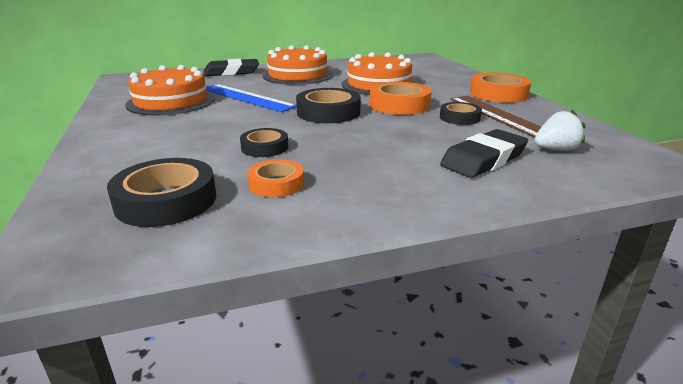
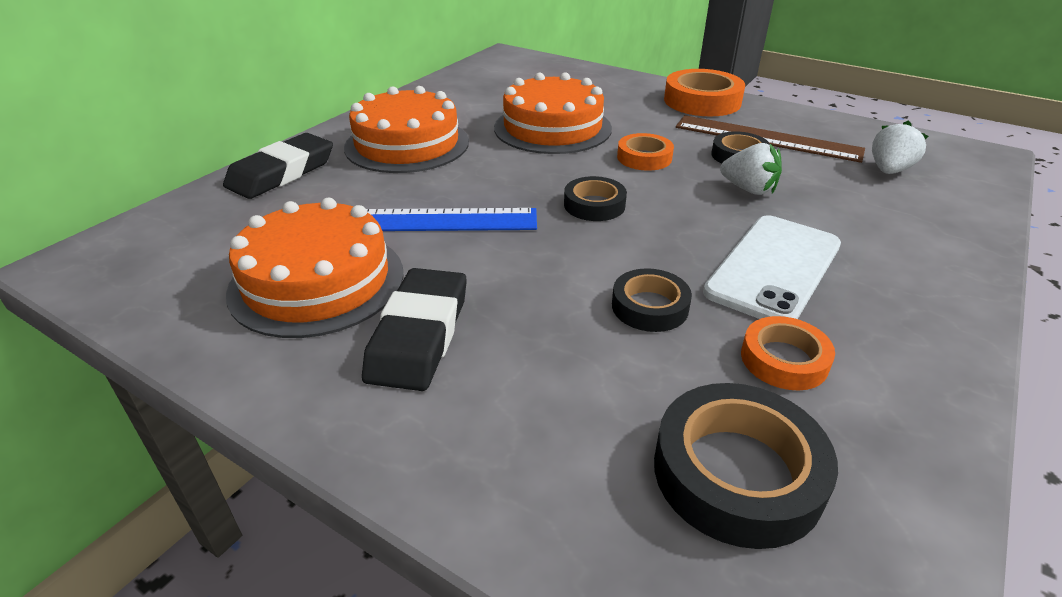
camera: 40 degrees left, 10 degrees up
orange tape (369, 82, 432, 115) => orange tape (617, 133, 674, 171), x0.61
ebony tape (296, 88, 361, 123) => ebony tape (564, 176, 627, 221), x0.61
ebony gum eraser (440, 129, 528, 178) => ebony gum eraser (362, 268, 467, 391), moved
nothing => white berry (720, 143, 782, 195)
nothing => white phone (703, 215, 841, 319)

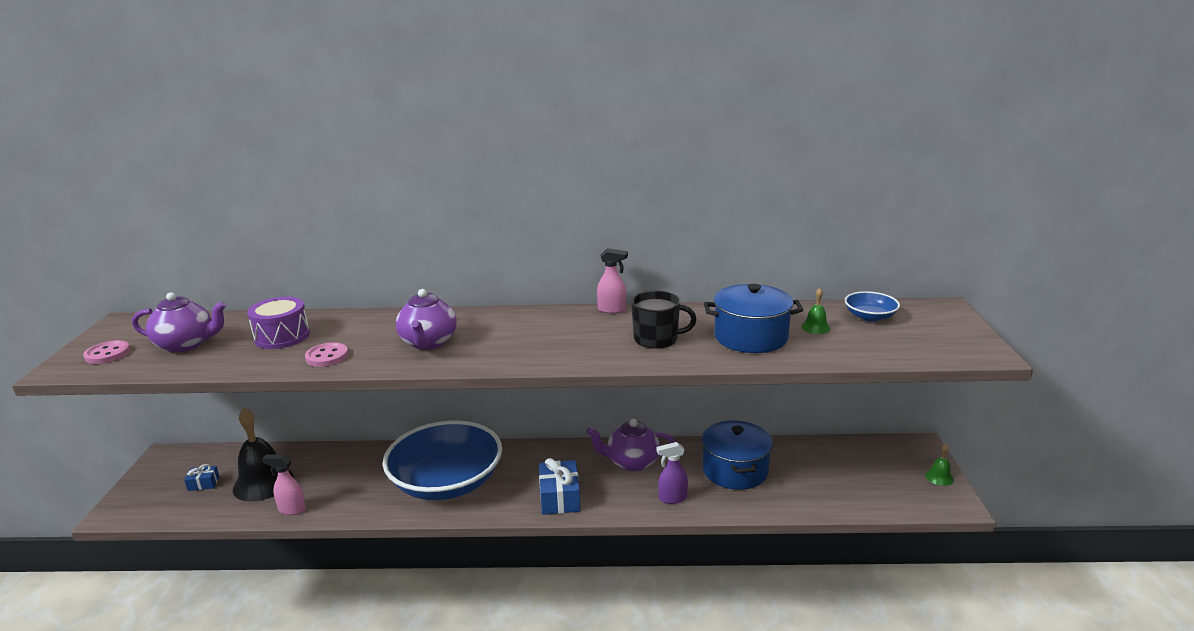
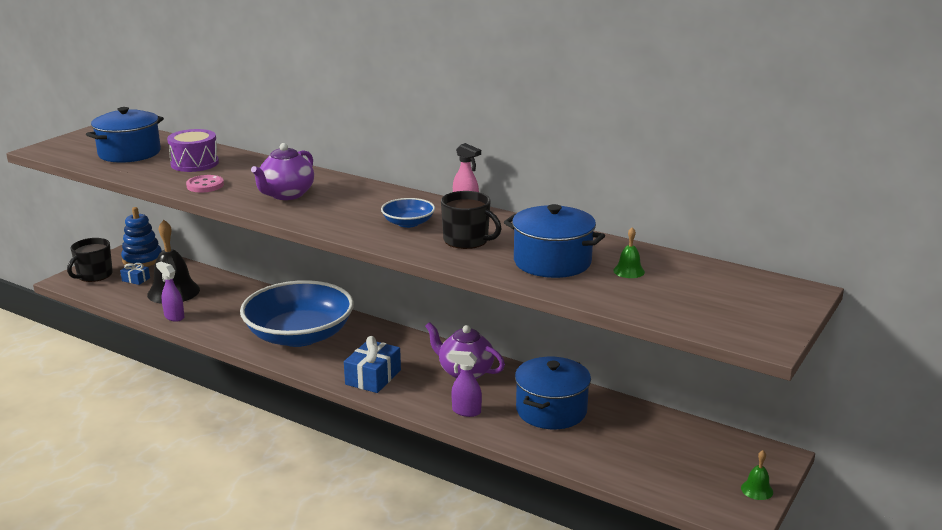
camera: 30 degrees right, 0 degrees up
blue bowl (845, 291, 900, 321) => blue bowl (381, 198, 435, 228), moved
royal purple teapot (132, 292, 227, 353) => blue pot (86, 107, 164, 163)
rosy button (83, 340, 130, 364) => nothing
rosy spray bottle (262, 455, 306, 515) => royal purple spray bottle (156, 262, 184, 322)
nothing => blue stacking toy (121, 207, 162, 267)
nothing => ebony mug (67, 238, 113, 282)

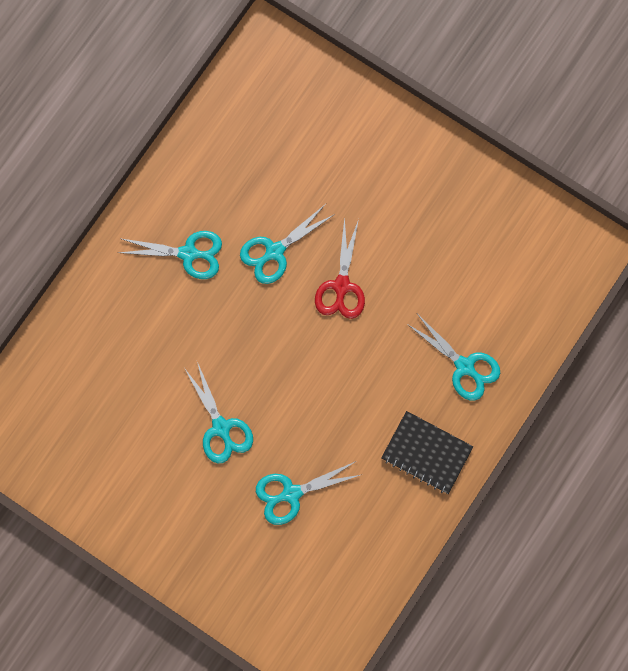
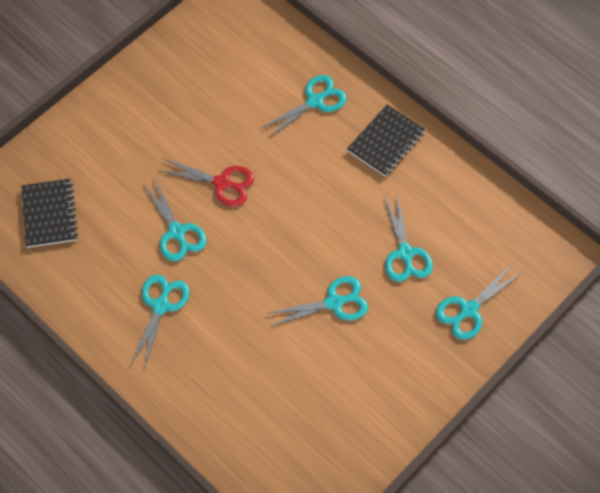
camera: 80 degrees left, 15 degrees down
nothing => ebony exercise book (21, 179, 78, 248)
nothing => aqua scissors (436, 264, 523, 340)

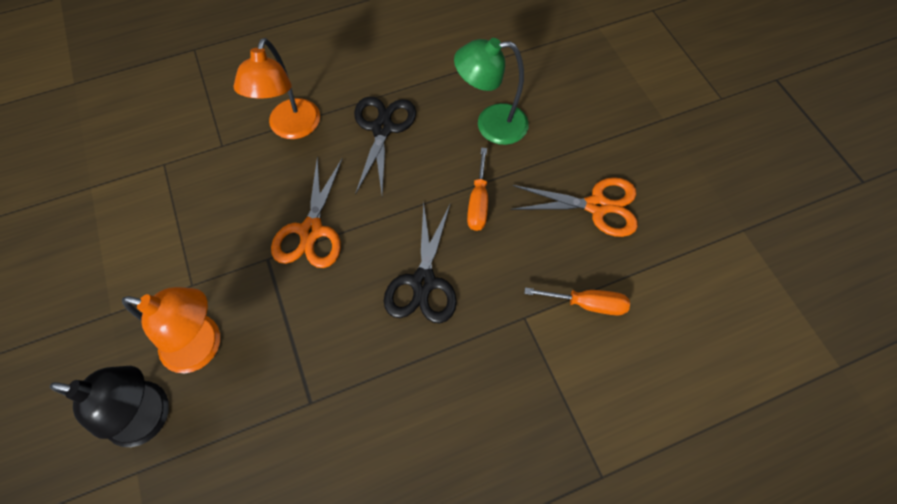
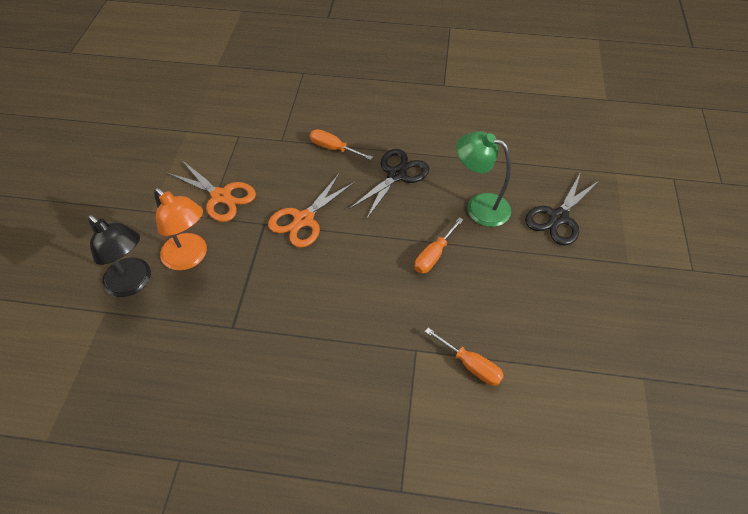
camera: 30 degrees right, 10 degrees down
orange reading lamp (233, 38, 320, 139) => orange screwdriver (310, 129, 373, 160)
orange scissors (511, 177, 638, 237) => orange scissors (166, 160, 256, 222), moved
ebony scissors (384, 202, 457, 323) => ebony scissors (525, 172, 600, 245), moved

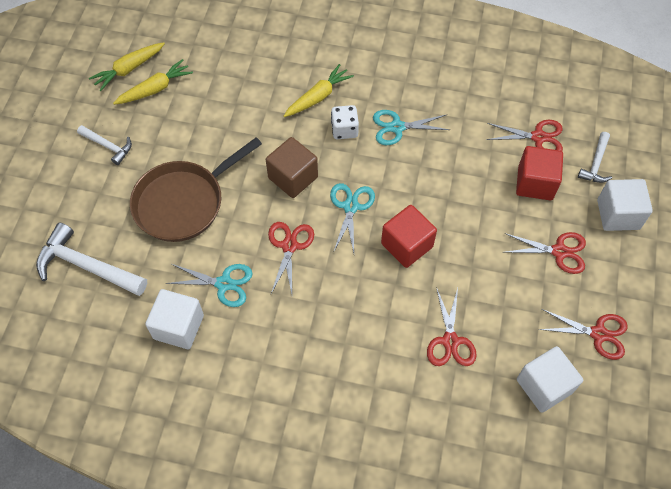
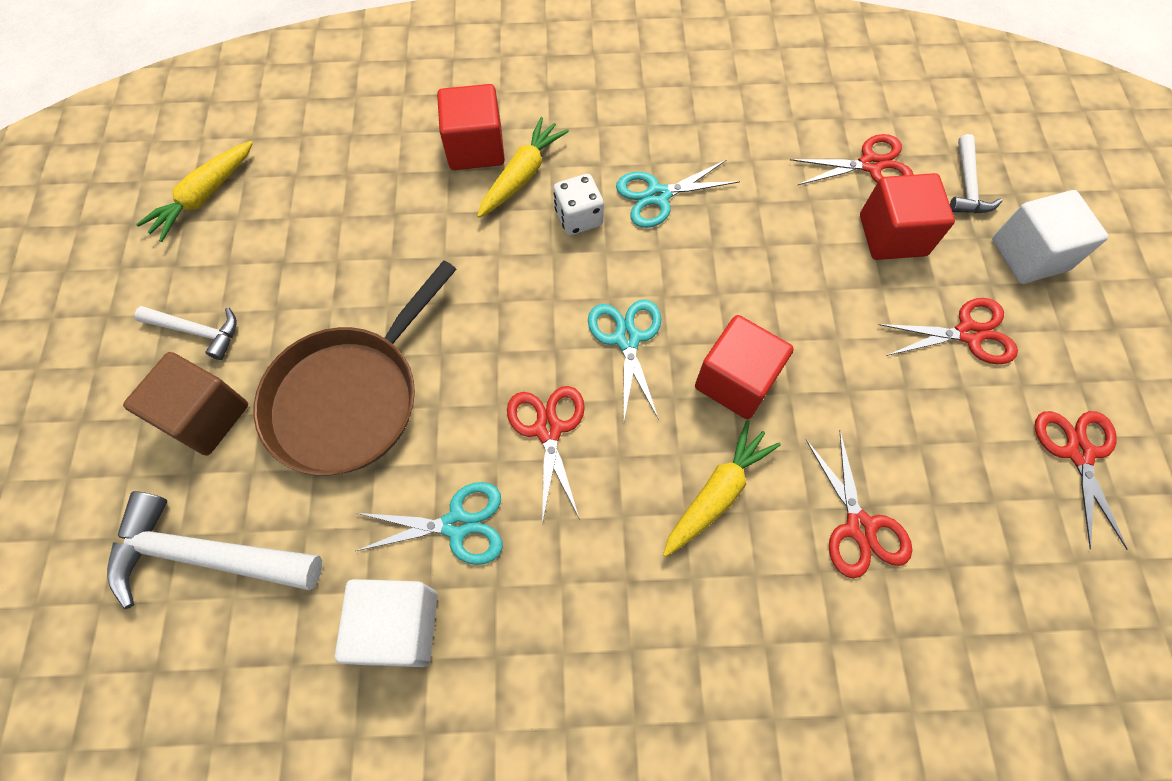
camera: 15 degrees left, 5 degrees up
yellow carrot (113, 59, 193, 105) => yellow carrot (663, 420, 781, 557), moved
brown cube (266, 137, 318, 198) => brown cube (123, 352, 248, 456), moved
red scissors (538, 309, 628, 360) => red scissors (1035, 411, 1128, 550), 90 degrees counterclockwise
white cube (517, 346, 583, 413) => nothing
nothing => red cube (437, 84, 505, 170)

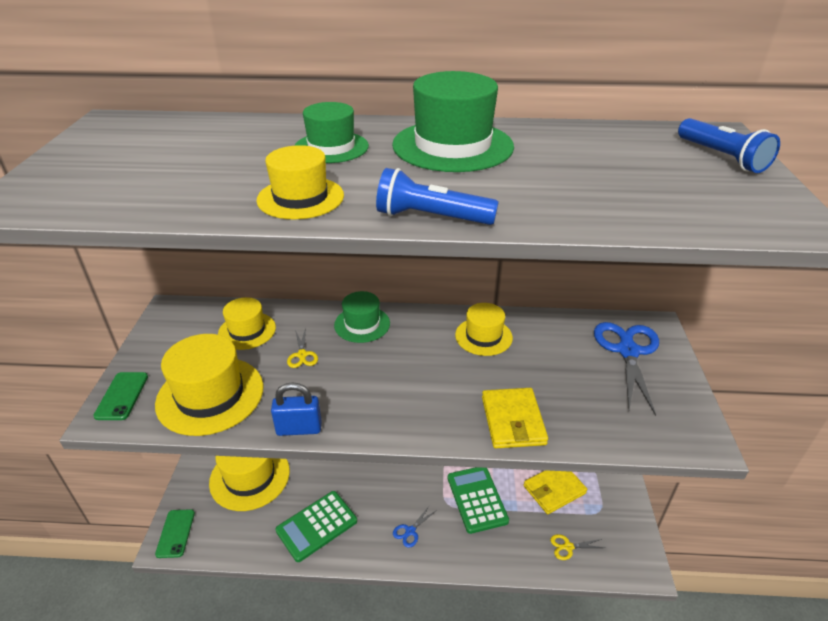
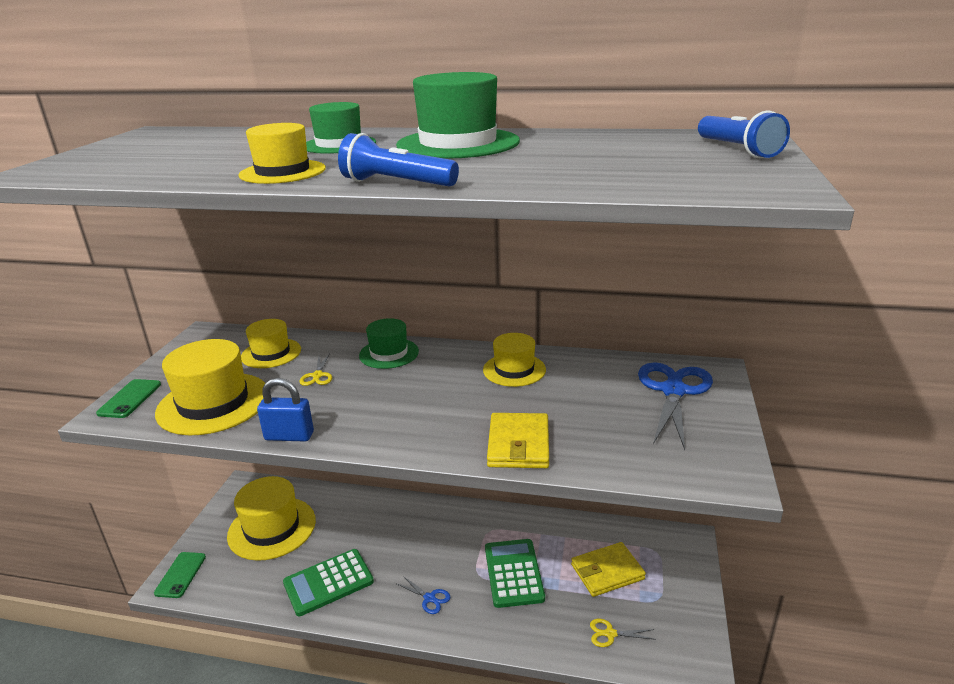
camera: 10 degrees right, 10 degrees down
blue scissors (393, 505, 437, 548) => blue scissors (395, 576, 451, 614), 105 degrees counterclockwise

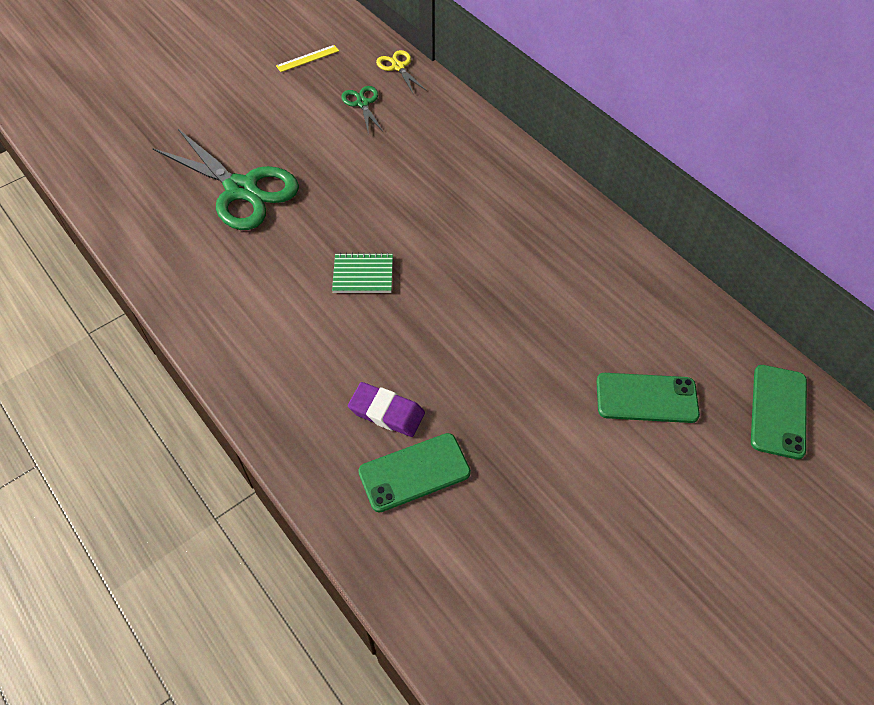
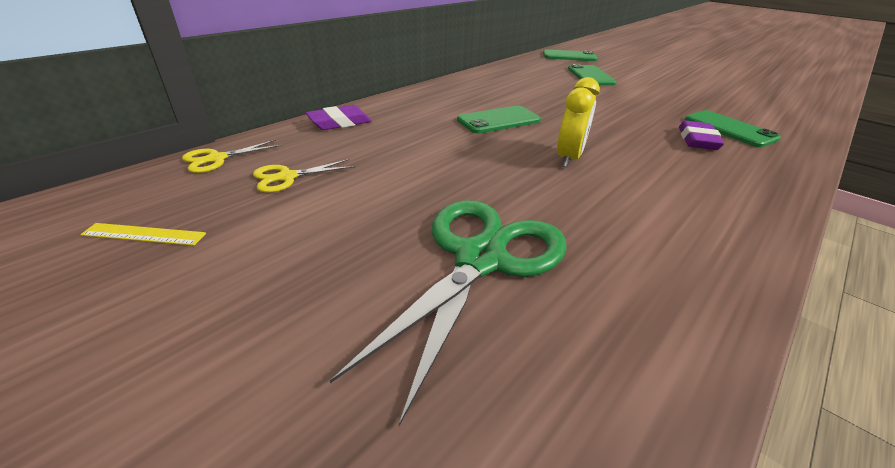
camera: 100 degrees left, 20 degrees down
yellow measuring stick (276, 45, 339, 72) => yellow measuring stick (80, 223, 206, 246), 45 degrees counterclockwise
leaf-green scissors (341, 86, 383, 135) => yellow scissors (253, 159, 355, 193)
leaf-green exercise book (332, 253, 393, 293) => yellow clock (557, 77, 600, 167)
nothing => royal purple gum eraser (306, 105, 372, 130)
nothing => leaf-green phone (457, 106, 541, 134)

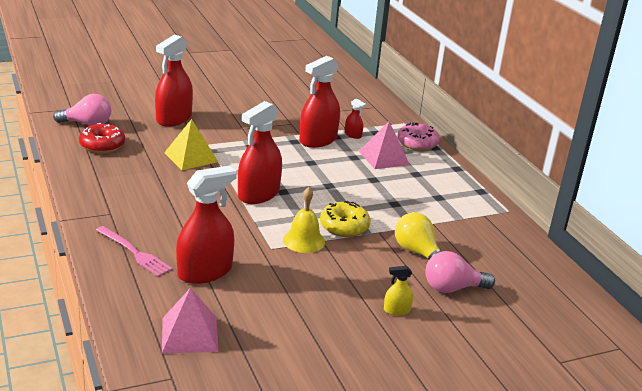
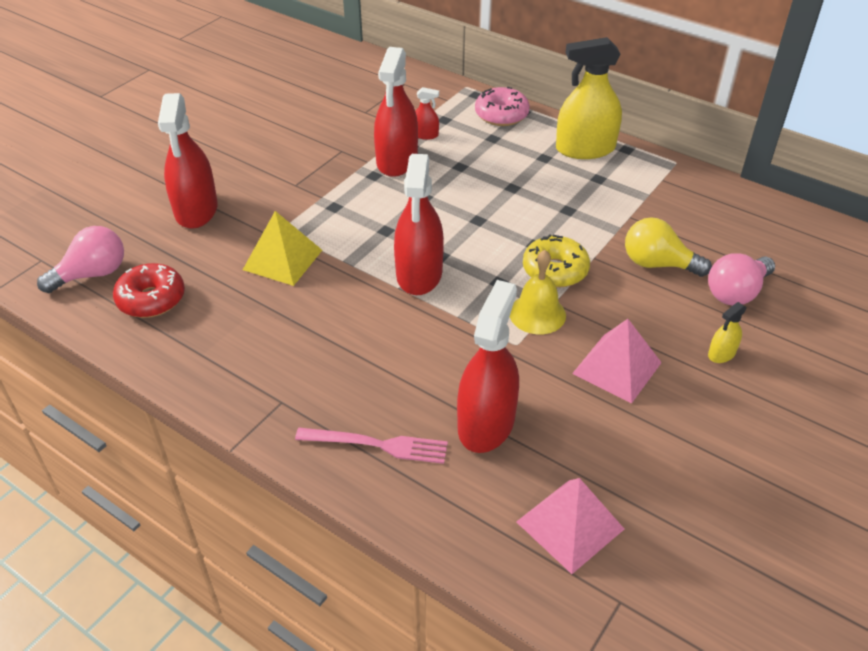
camera: 30 degrees left, 15 degrees up
rosy pyramid shape (359, 121, 410, 169) => rosy pyramid shape (572, 319, 662, 403), moved
nothing => yellow spray bottle (556, 37, 622, 159)

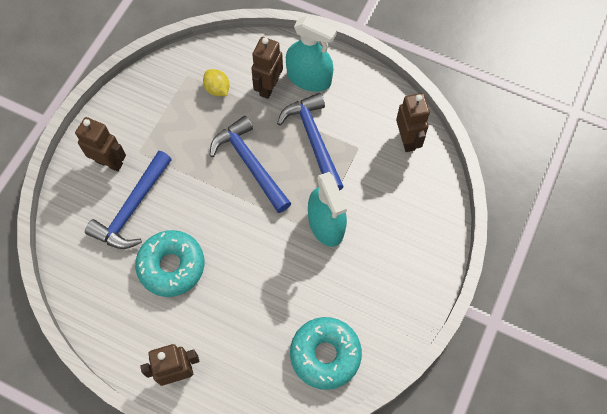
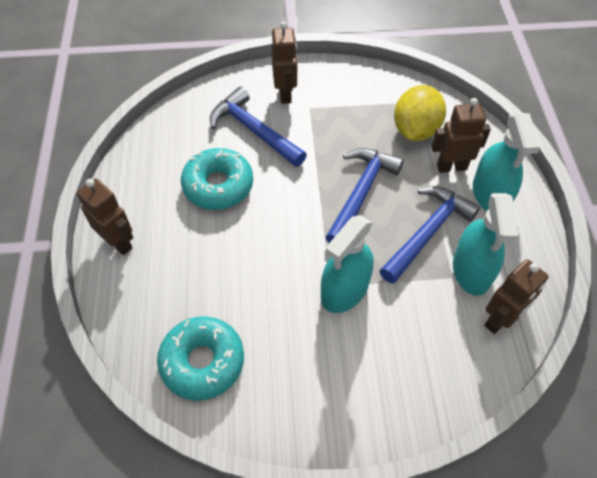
camera: 60 degrees right, 10 degrees down
yellow lemon (203, 69, 230, 96) => yellow lemon (394, 85, 446, 141), x1.84
blue carpenter's hammer (85, 151, 172, 249) => blue carpenter's hammer (210, 87, 307, 167), 45 degrees clockwise
nothing => aqua spray bottle (453, 193, 519, 296)

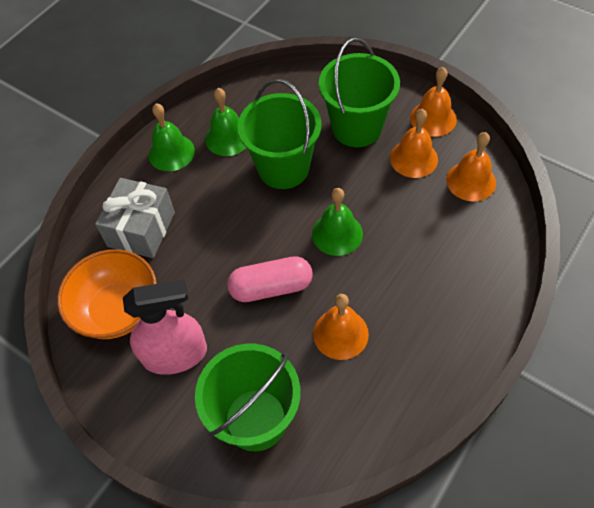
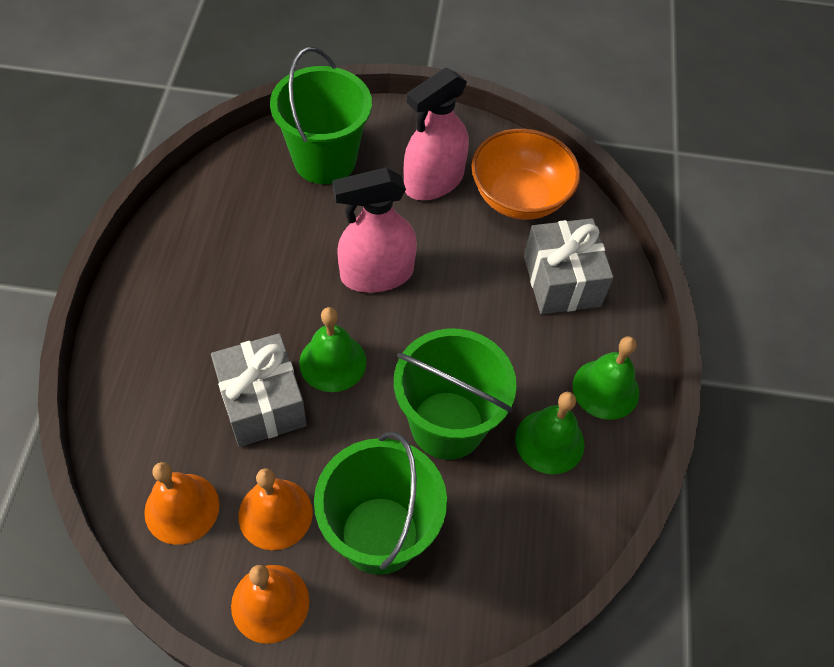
camera: 145 degrees right, 0 degrees up
rosy capsule (227, 256, 313, 302) => rosy spray bottle (332, 168, 417, 293)
orange hand bell (313, 294, 369, 360) => nothing
nothing => grey gift (211, 333, 307, 447)

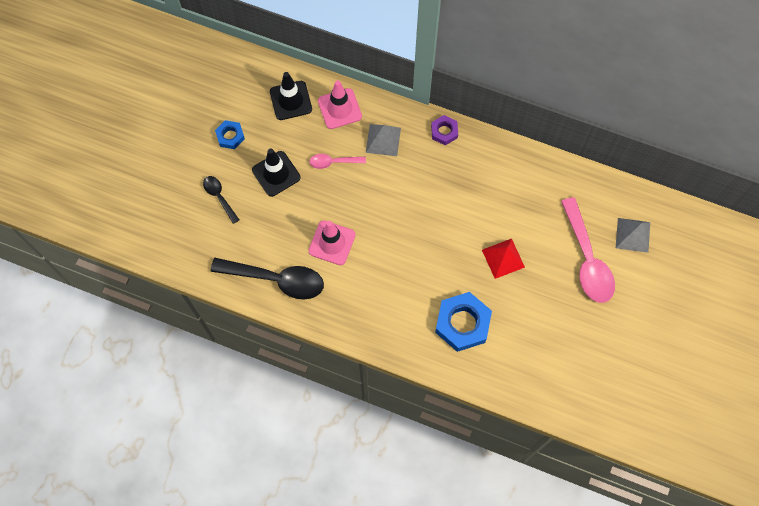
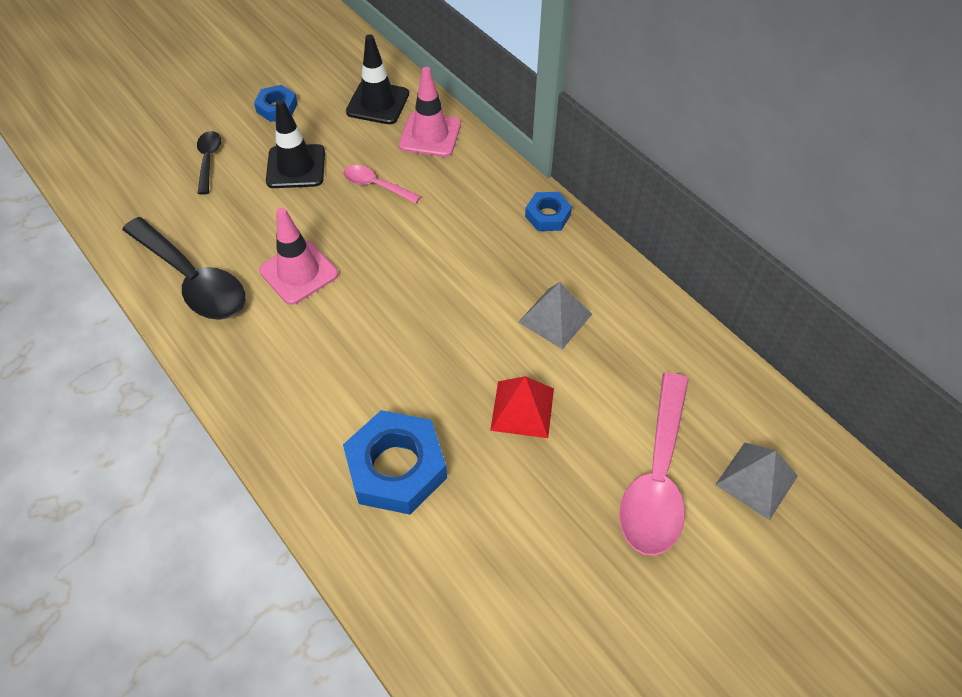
camera: 30 degrees right, 15 degrees down
royal purple nut (431, 115, 458, 145) => blue nut (525, 192, 572, 231)
grey pyramid shape (366, 124, 401, 156) => grey pyramid shape (518, 282, 592, 349), moved

